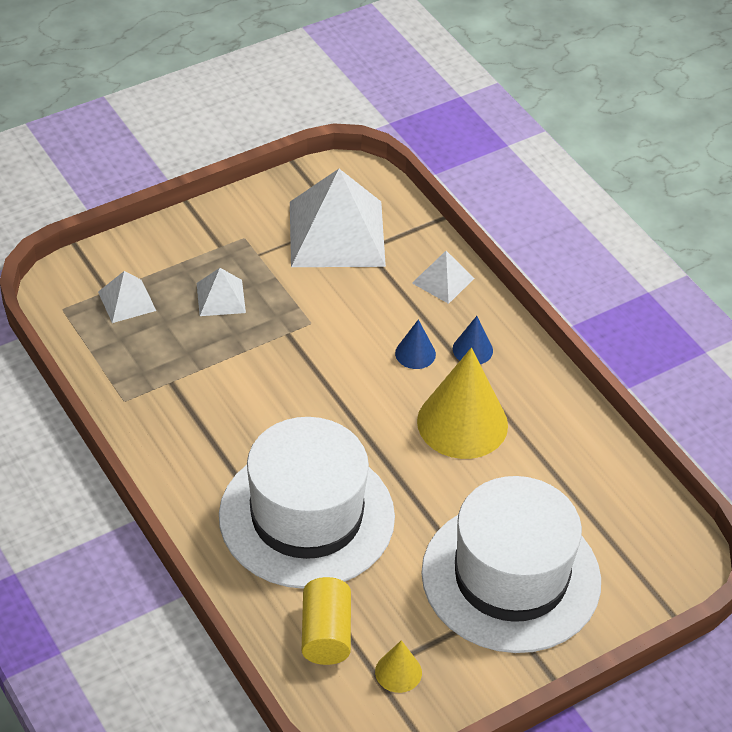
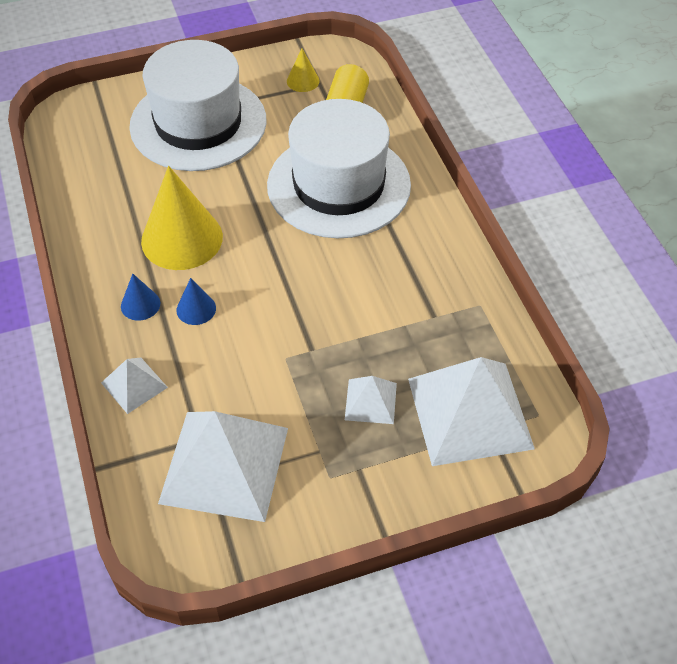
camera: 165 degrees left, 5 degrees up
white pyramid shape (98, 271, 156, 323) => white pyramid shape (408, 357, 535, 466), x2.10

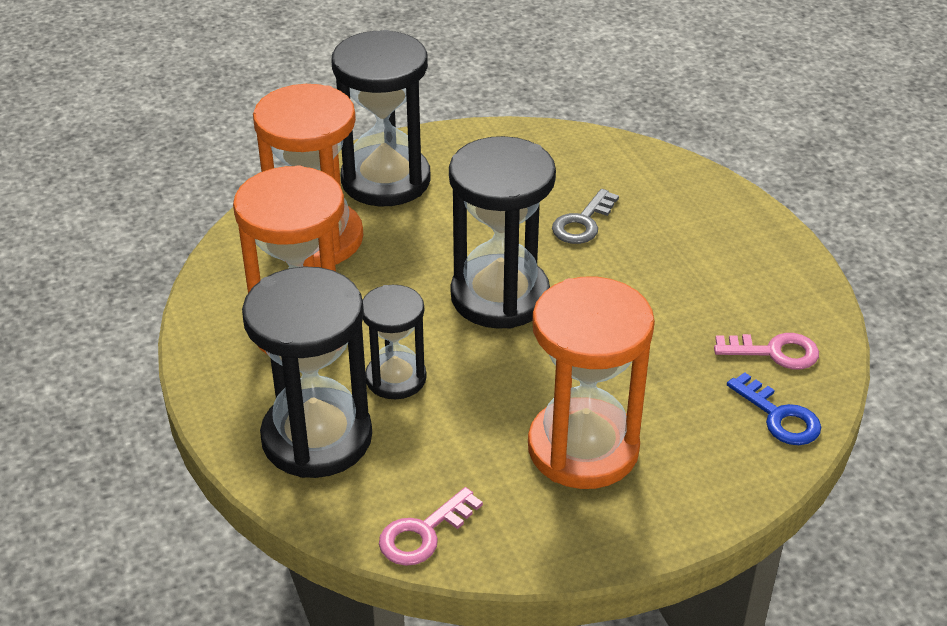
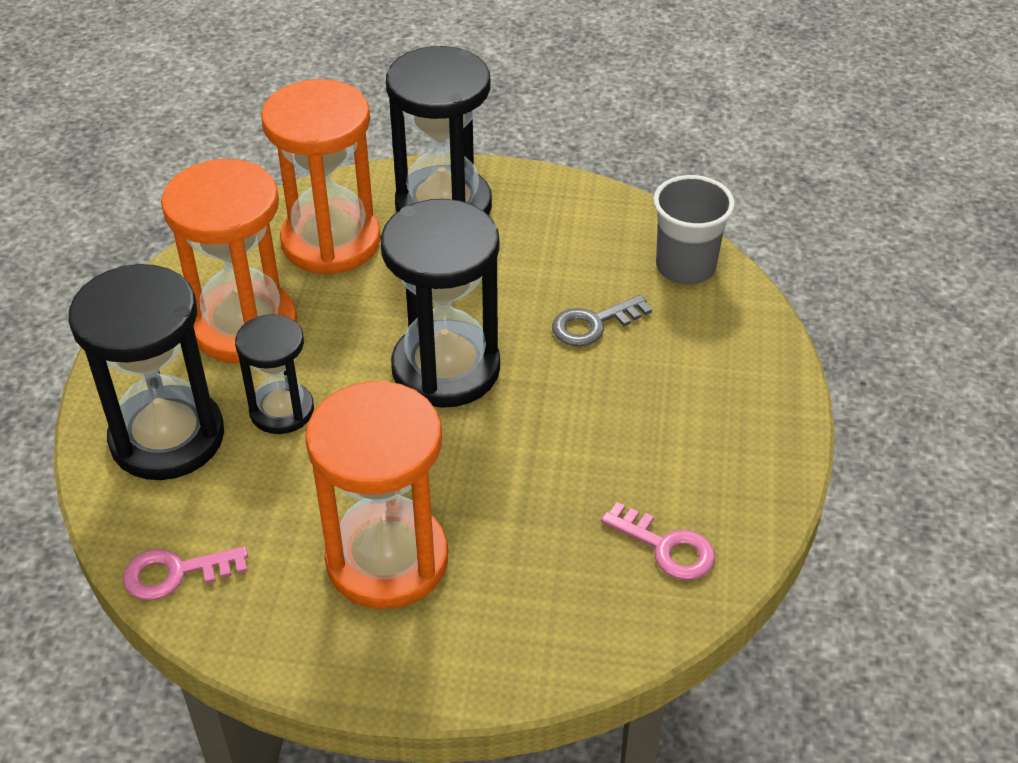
camera: 30 degrees right, 5 degrees up
blue door key (727, 372, 821, 445) => nothing
nothing => grey beaker (653, 175, 735, 284)

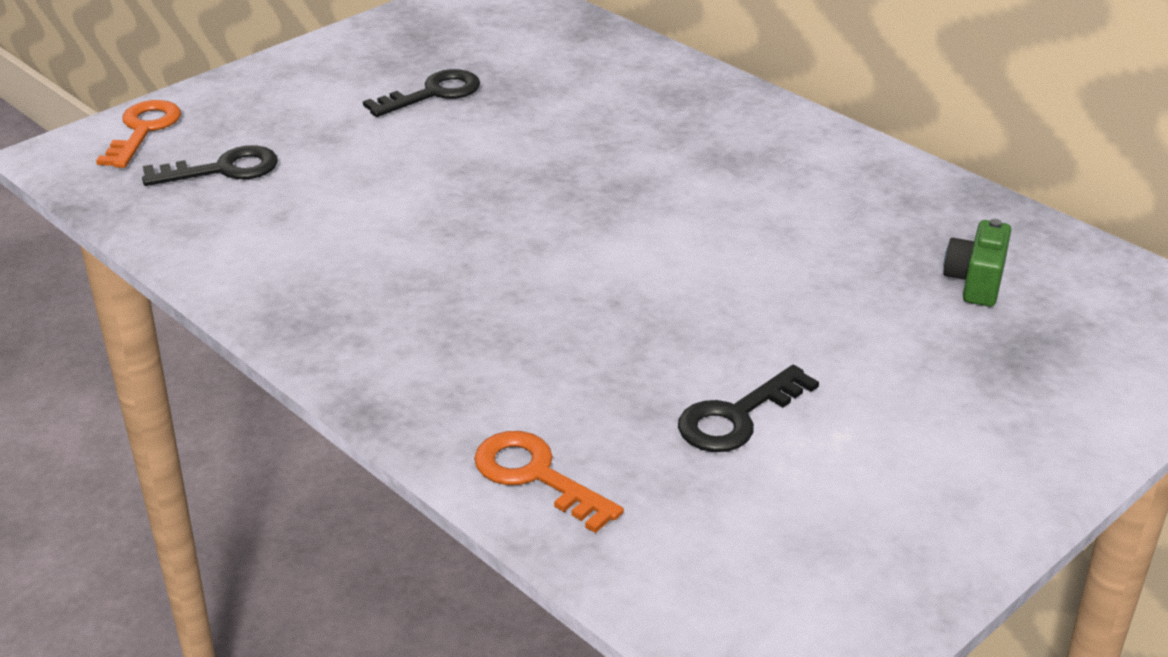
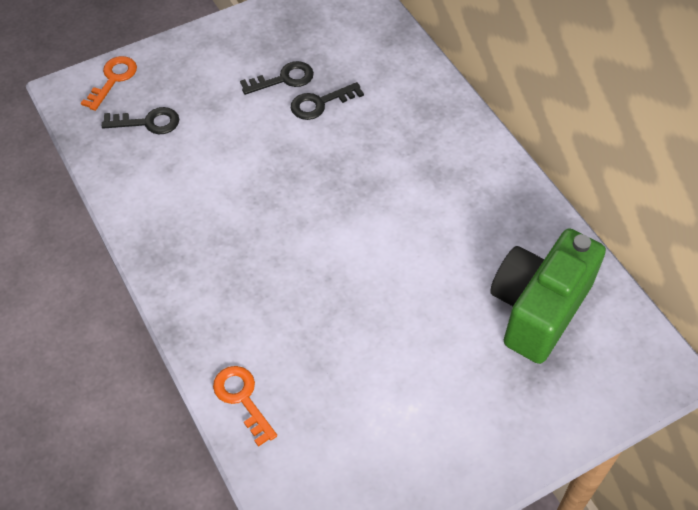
camera: 15 degrees right, 20 degrees up
leaf-green compact camera (943, 219, 1011, 307) => leaf-green compact camera (490, 228, 606, 364), x2.40
ebony door key (678, 365, 819, 452) => ebony door key (291, 82, 364, 120), moved

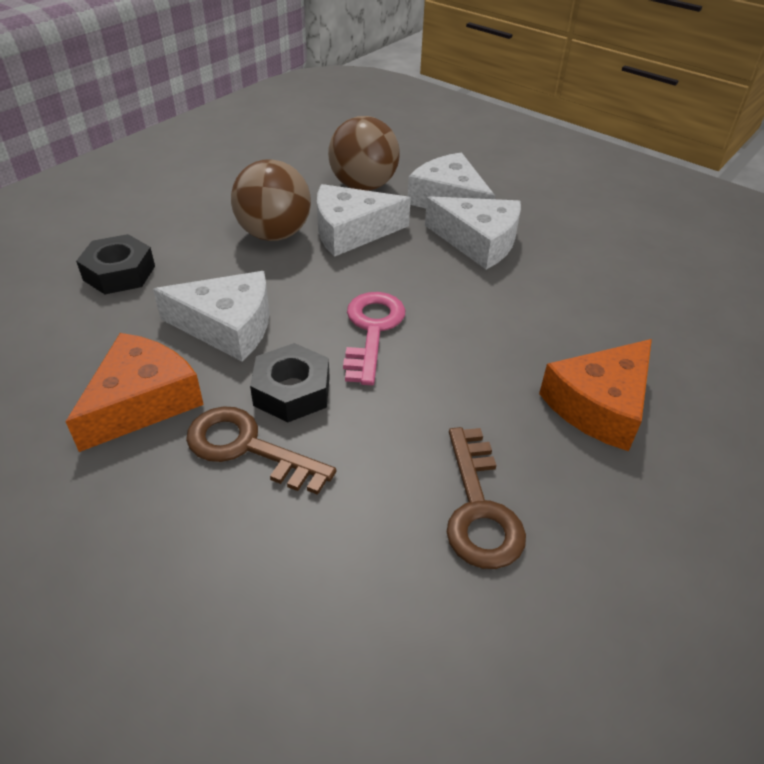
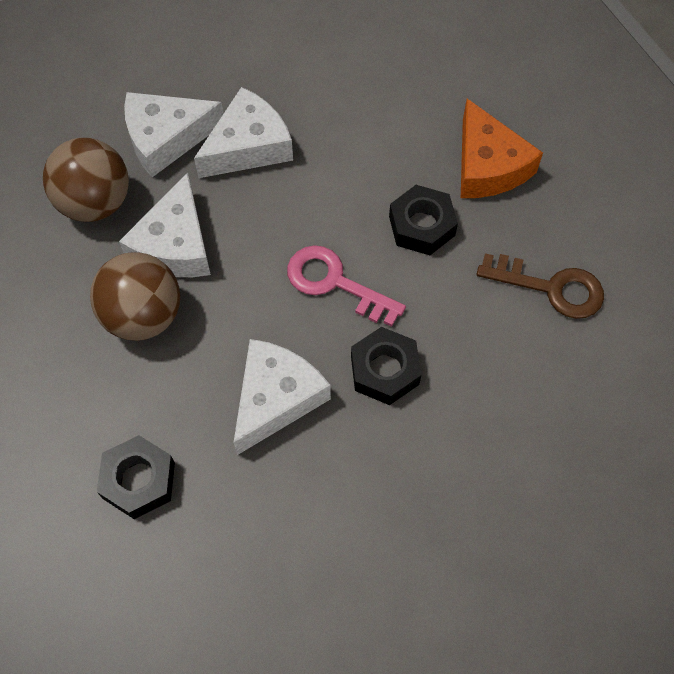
camera: 65 degrees left, 20 degrees up
orange piece of cheese (65, 333, 204, 452) => nothing
brown door key (186, 406, 336, 495) => nothing
nothing => ebony nut (389, 185, 458, 255)

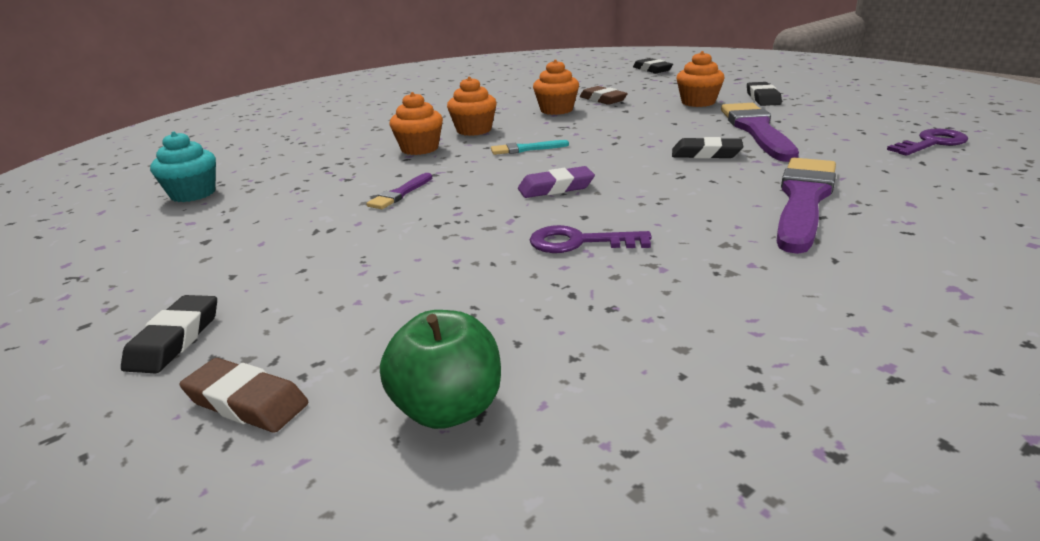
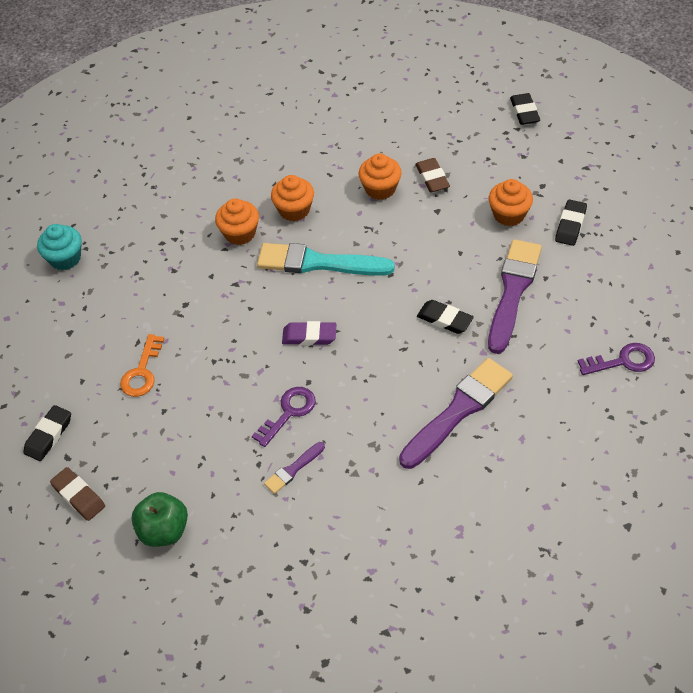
camera: 20 degrees right, 25 degrees up
aqua paintbrush (491, 140, 569, 155) => aqua paintbrush (257, 243, 395, 276), x2.11
royal purple paintbrush (366, 173, 432, 209) => royal purple paintbrush (264, 442, 325, 494), moved
royal purple door key (530, 225, 652, 253) => royal purple door key (252, 387, 316, 447), 105 degrees clockwise
nothing => orange door key (120, 334, 165, 397)

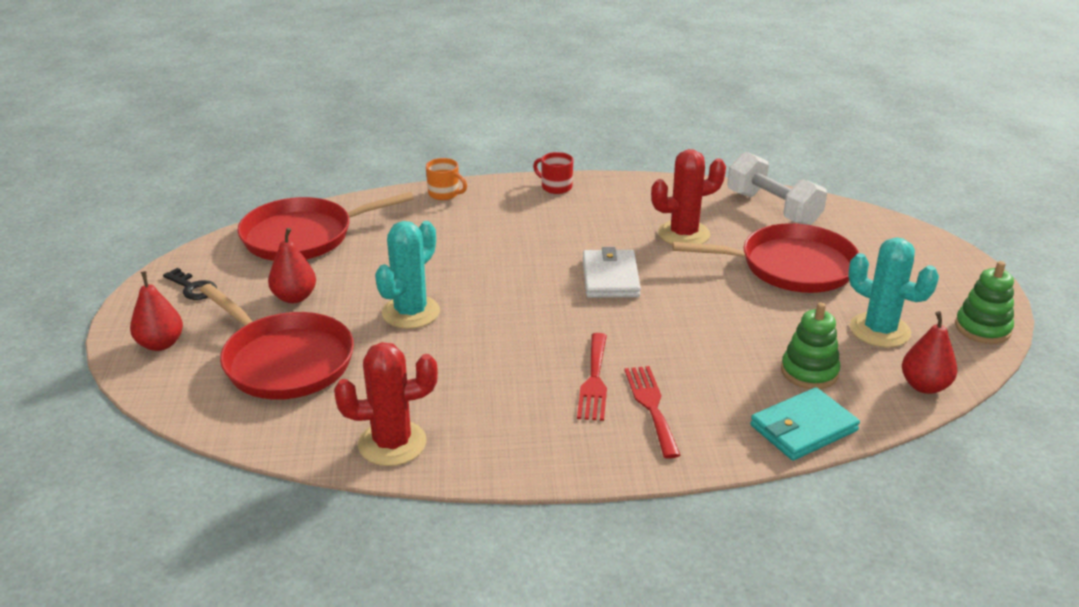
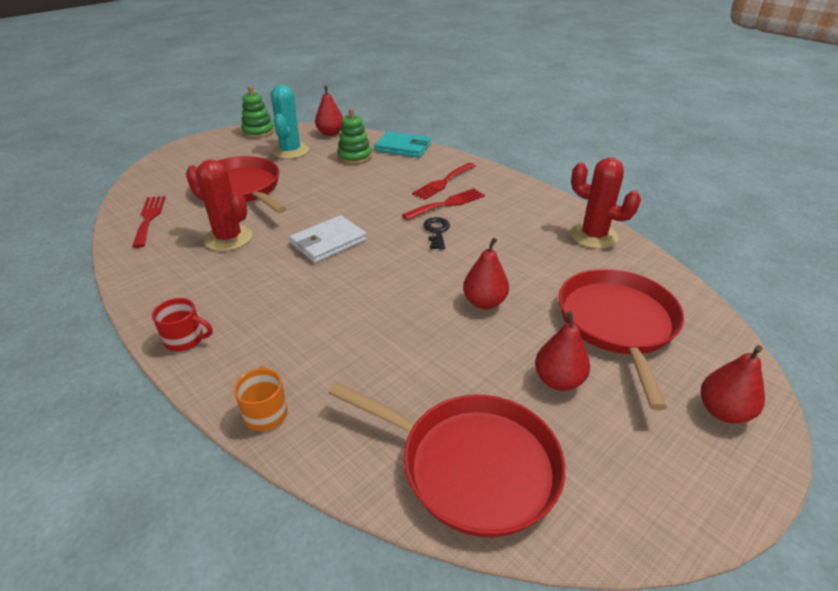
camera: 130 degrees left, 5 degrees up
red mug (533, 152, 573, 194) => red mug (152, 298, 213, 352), 75 degrees counterclockwise
white dumbbell (727, 152, 827, 225) => red fork (132, 196, 166, 248)
aqua saguaro cactus (375, 221, 440, 329) => red pear (463, 238, 509, 309)
ebony door key (163, 268, 217, 300) => ebony door key (423, 217, 450, 249), moved

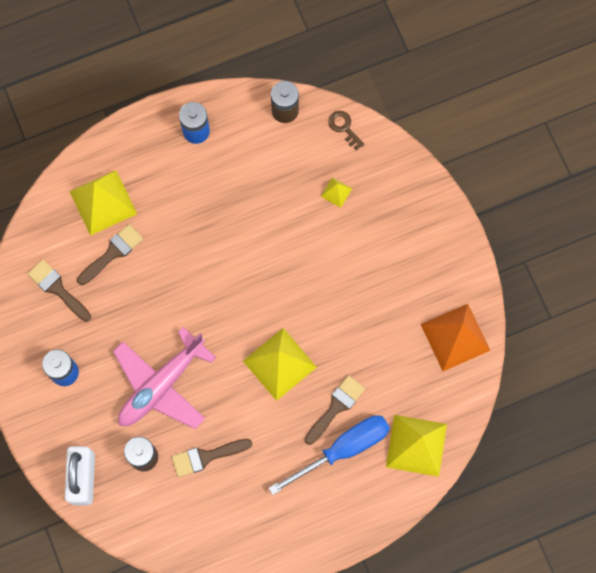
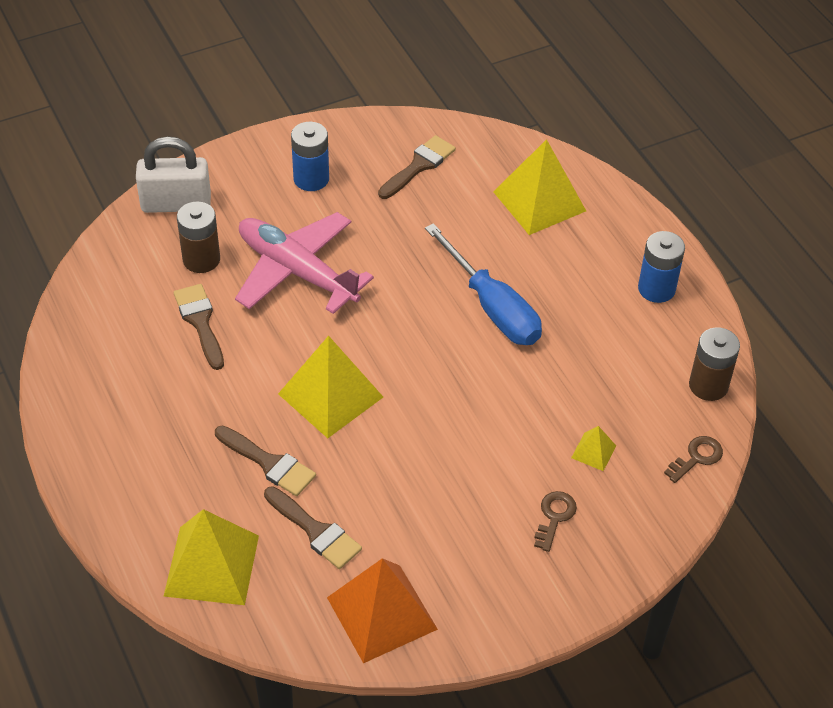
camera: 85 degrees right, 25 degrees down
brown paintbrush (77, 224, 143, 285) => brown paintbrush (264, 486, 362, 569), moved
blue screwdriver (269, 415, 390, 495) => blue screwdriver (425, 223, 542, 345), moved
nothing => brown door key (534, 491, 577, 552)

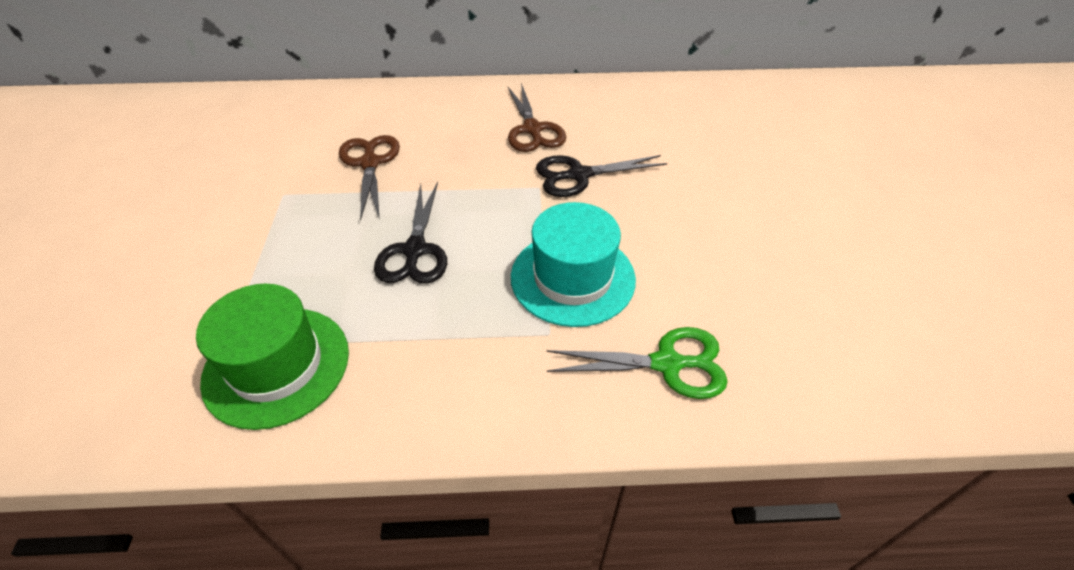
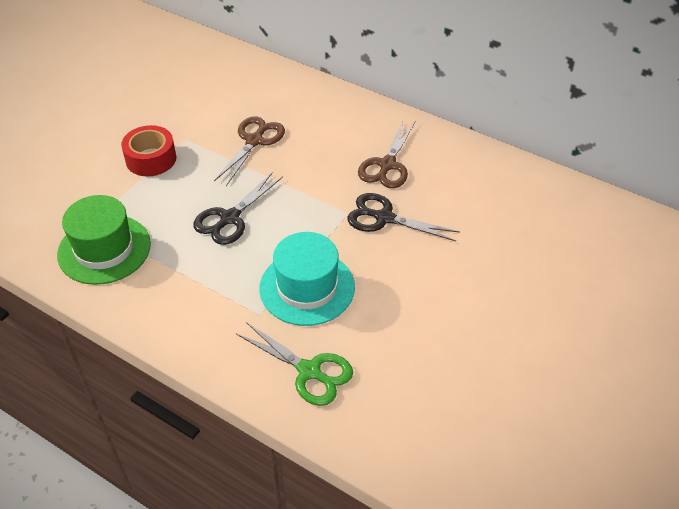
camera: 35 degrees right, 0 degrees up
nothing => red tape (121, 125, 176, 176)

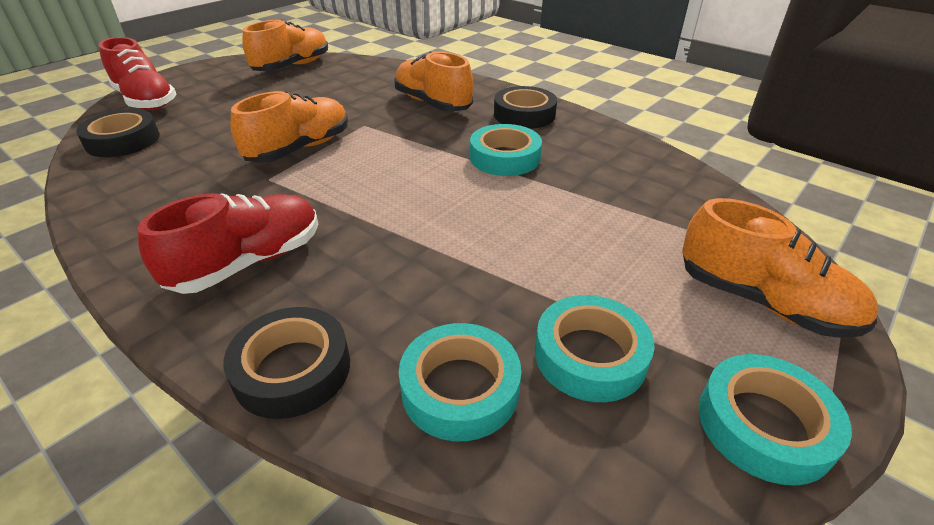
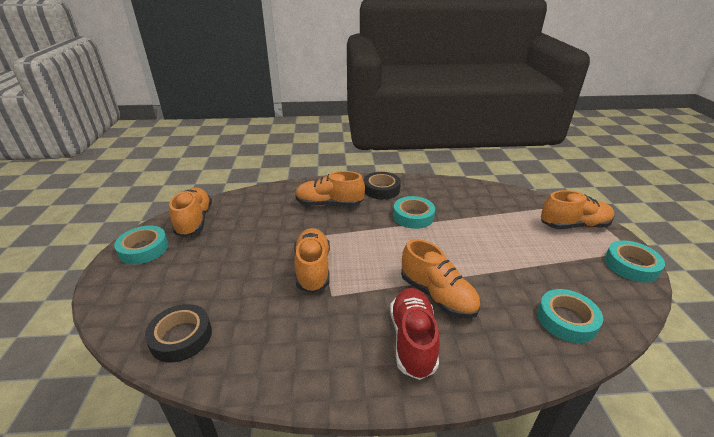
camera: 45 degrees left, 5 degrees down
red shoe (99, 37, 176, 110) => nothing
aqua tape (535, 295, 655, 402) => aqua tape (114, 226, 168, 264), moved
ebony tape (223, 307, 350, 419) => nothing
nothing => orange shoe (401, 239, 480, 318)

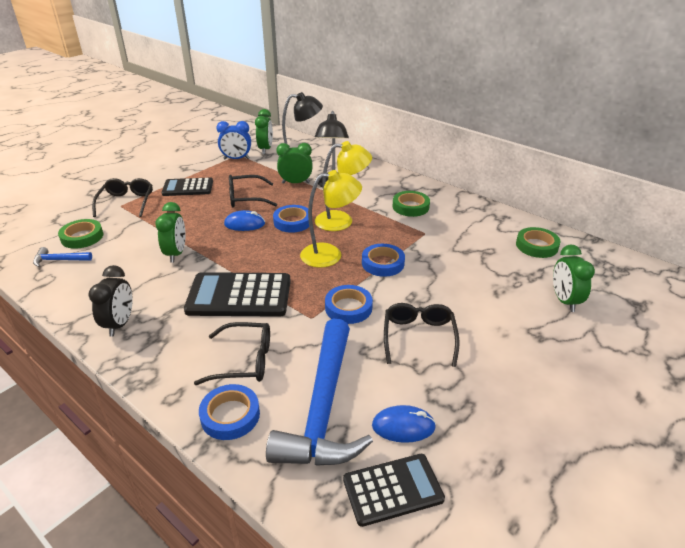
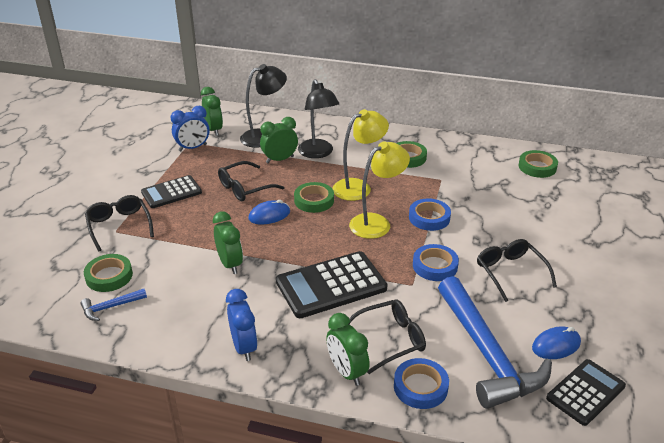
camera: 25 degrees left, 0 degrees up
blue tape (273, 205, 309, 233) => leaf-green tape (294, 182, 334, 213)
leaf-green clock (553, 244, 595, 312) => leaf-green clock (326, 313, 370, 386), moved
ebony clock (89, 265, 133, 337) => blue clock (226, 289, 258, 361)

